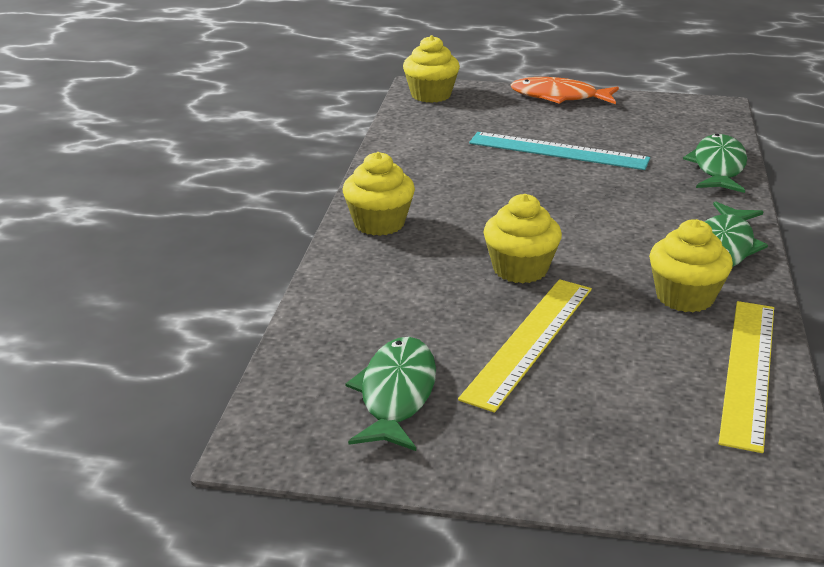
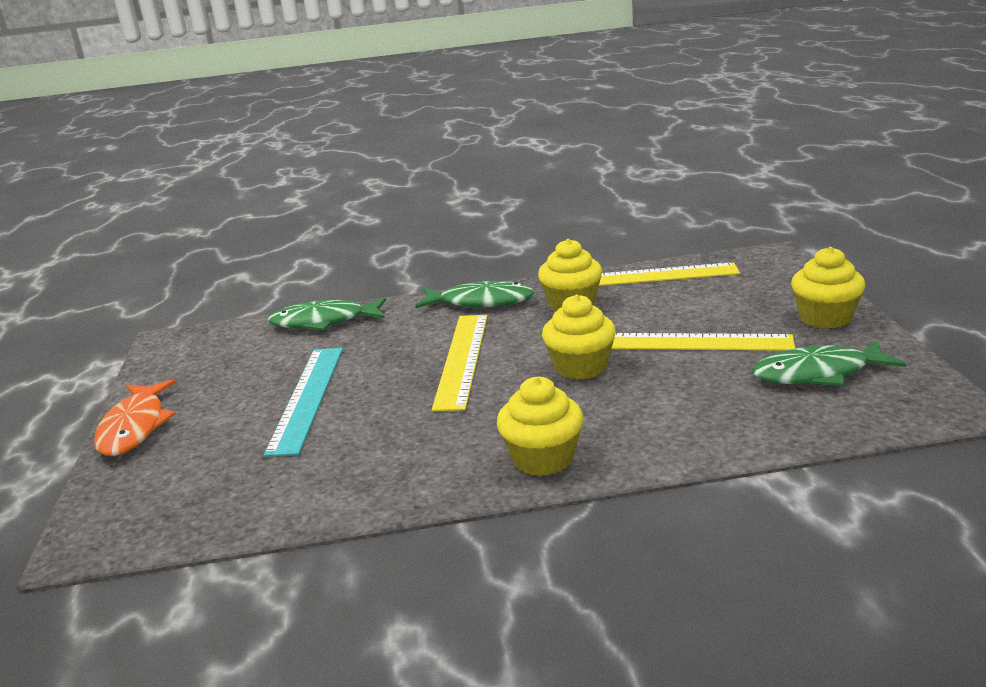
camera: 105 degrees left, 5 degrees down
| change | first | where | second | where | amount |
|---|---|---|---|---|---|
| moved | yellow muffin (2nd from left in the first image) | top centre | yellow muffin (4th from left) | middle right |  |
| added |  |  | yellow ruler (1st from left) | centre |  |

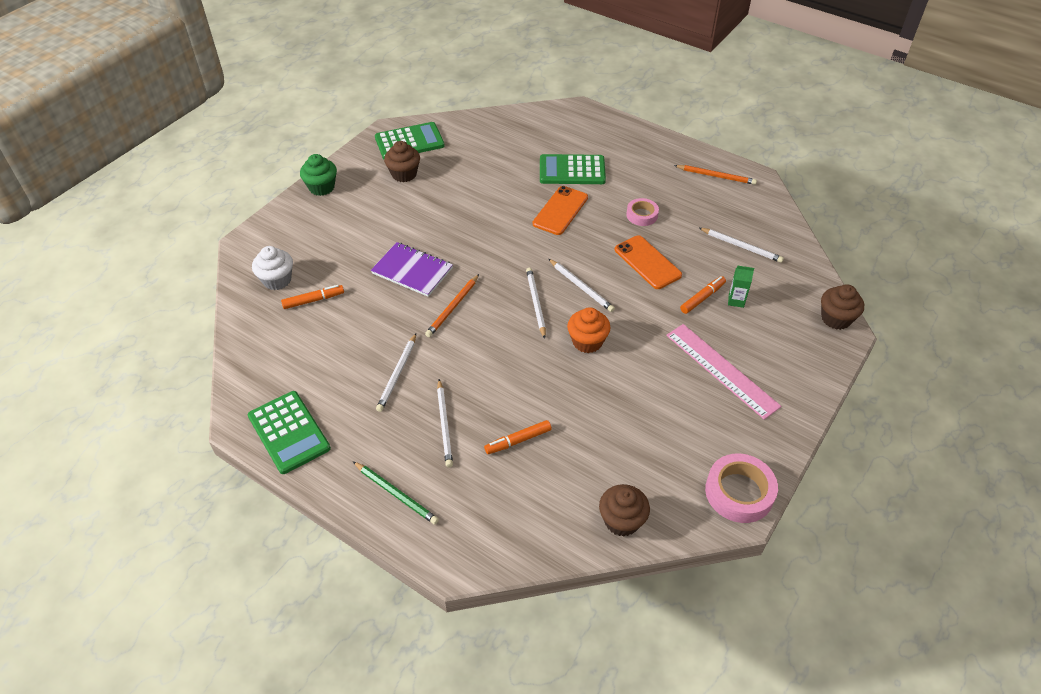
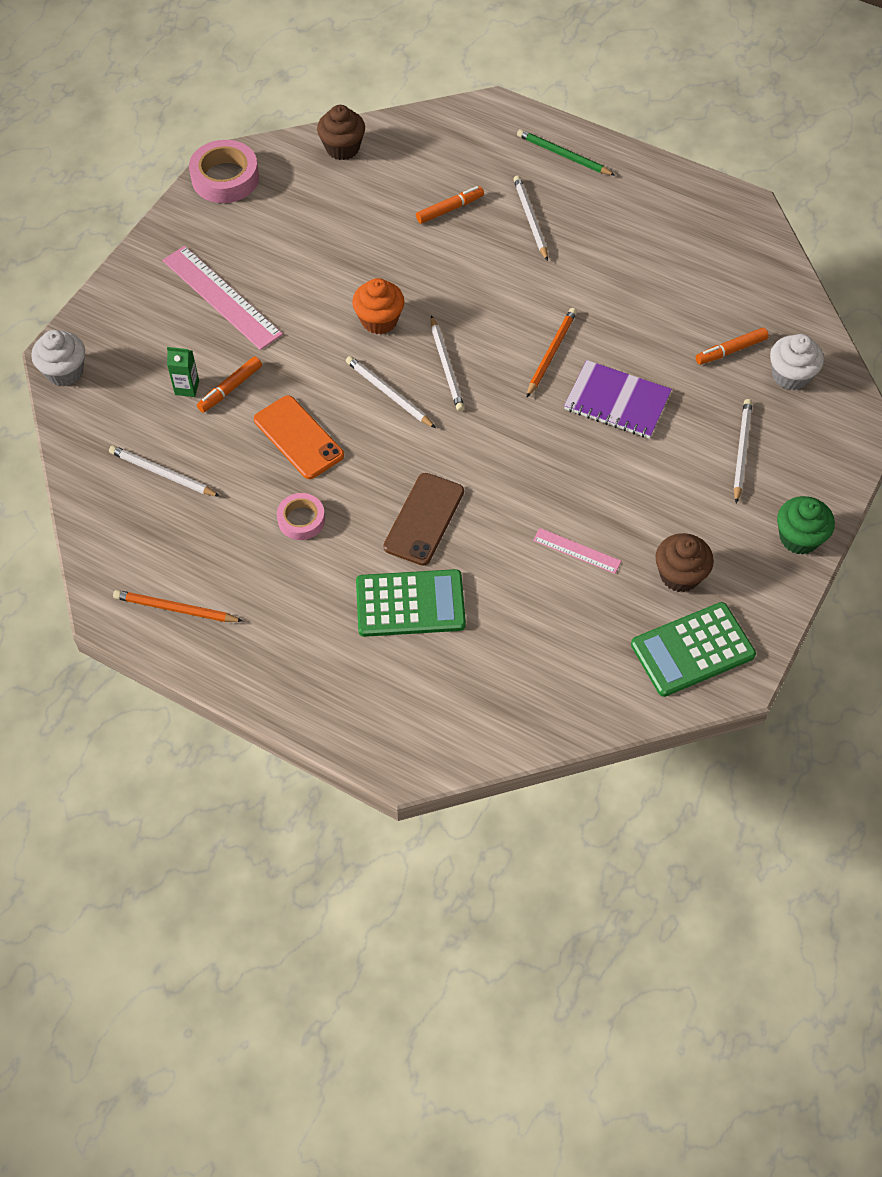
camera: 175 degrees right, 10 degrees up
| change | first | where | second | where | amount |
|---|---|---|---|---|---|
| removed | leaf-green adding machine (1st from left) | middle left |  |  |  |
| moved | pure white pencil (1st from left in the first image) | centre | pure white pencil (5th from left) | middle right |  |
| recoloured | orange smartphone (1st from left) | top centre | russet smartphone | centre |  |
| recoloured | russet muffin (3rd from left) | middle right | pure white muffin (1st from left) | top left |  |
| added |  |  | rose-pink ruler (2nd from left) | centre |  |

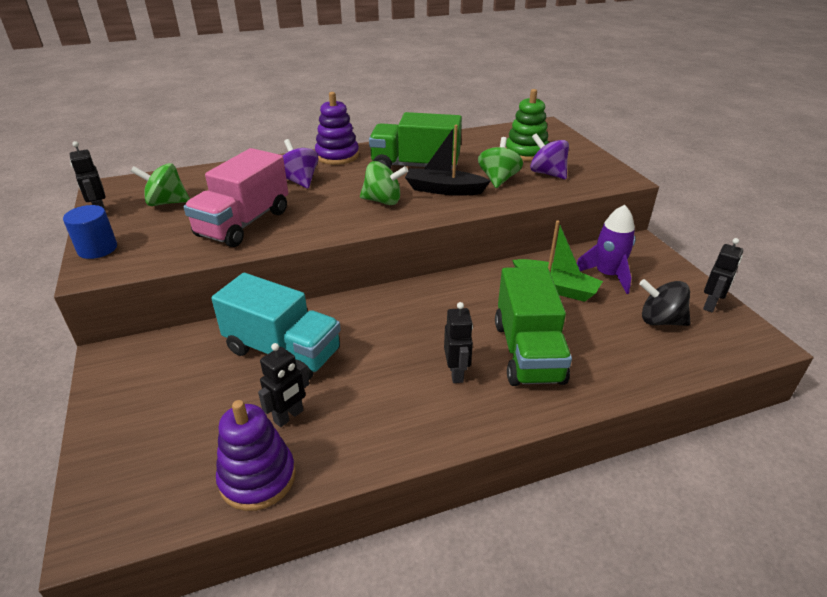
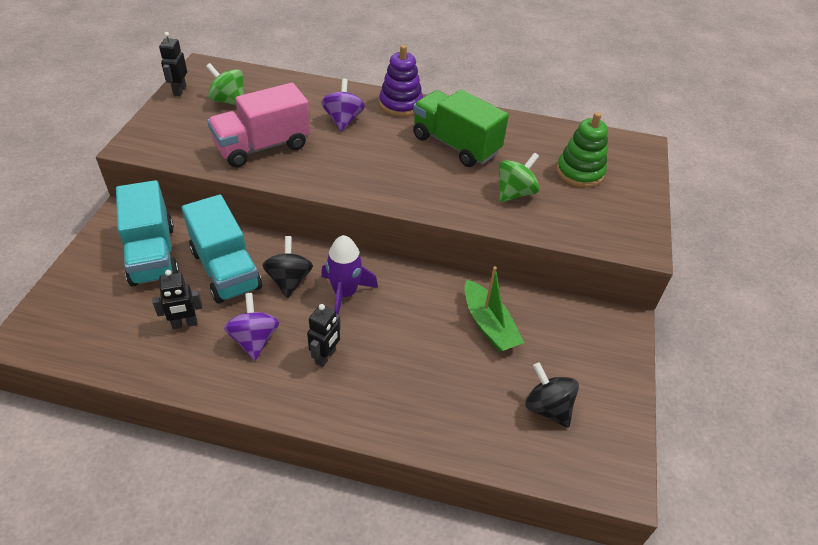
camera: 30 degrees right, 10 degrees up
| change | first | where | second | where | amount |
|---|---|---|---|---|---|
| removed | cobalt cylinder | middle left |  |  |  |
| removed | violet stacking rings (1st from left) | bottom left |  |  |  |
| removed | leaf-green whirligig (2nd from left) | top centre |  |  |  |
| removed | ebony sailboat | top centre |  |  |  |
| removed | leaf-green toy truck (2nd from left) | centre |  |  |  |
| moved | violet whirligig (2nd from left in the first image) | top centre | violet whirligig (1st from left) | middle left |  |
| moved | violet rocket | middle right |  | centre |  |
| removed | ebony robot figure (4th from left) | middle right |  |  |  |
| added |  |  | teal toy truck (1st from left) | middle left |  |
| added |  |  | ebony whirligig (1st from left) | centre |  |

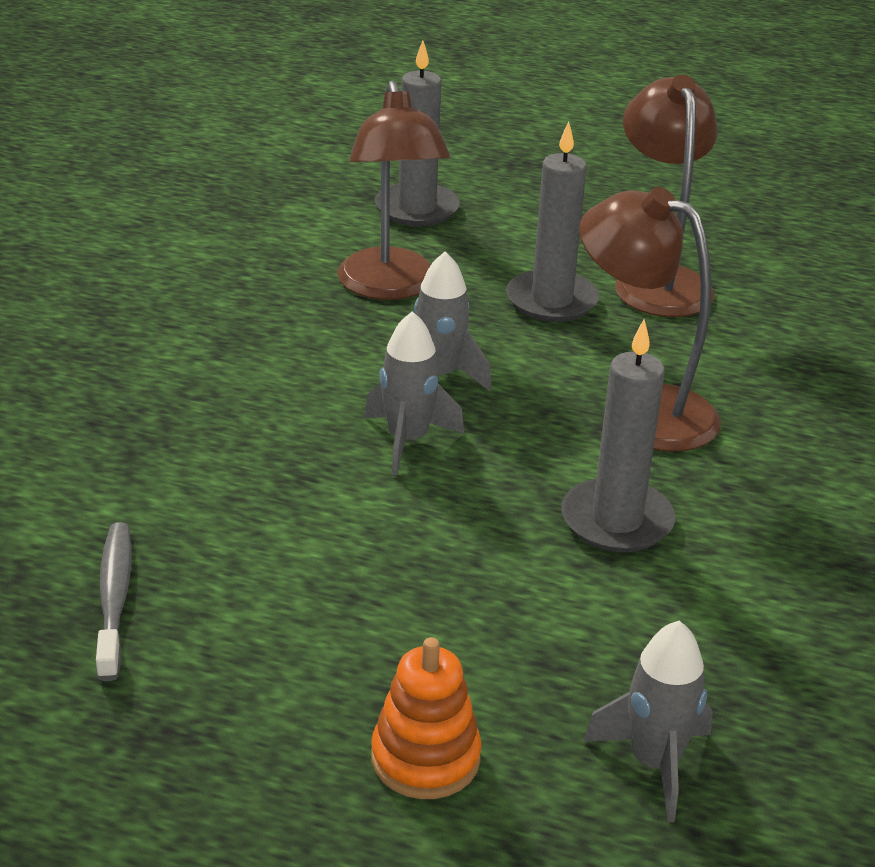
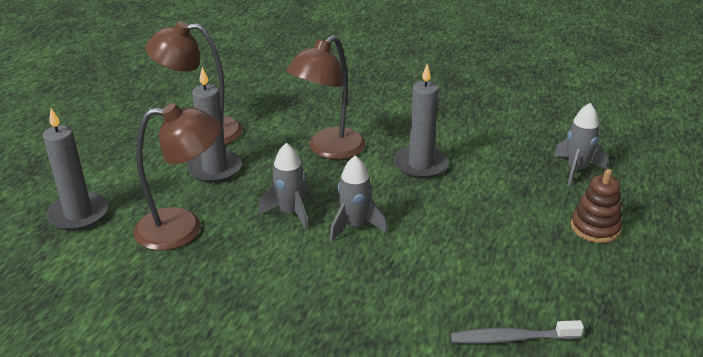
camera: 85 degrees left, 0 degrees up
| change | first | where | second | where | amount |
|---|---|---|---|---|---|
| recoloured | orange stacking rings | bottom centre | russet stacking rings | middle right |  |

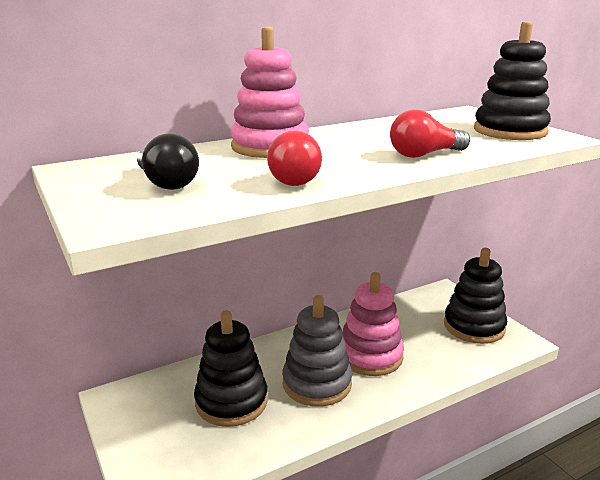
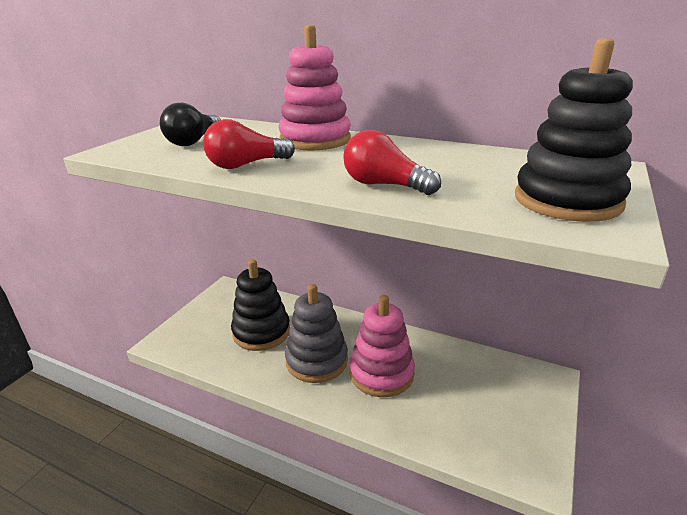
camera: 55 degrees right, 5 degrees up
| change | first | where | second | where | amount |
|---|---|---|---|---|---|
| removed | ebony stacking rings (2nd from left) | middle right |  |  |  |

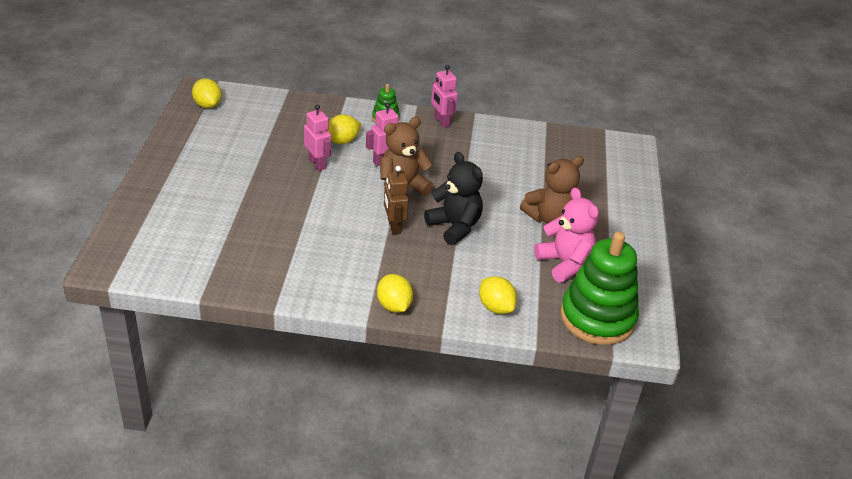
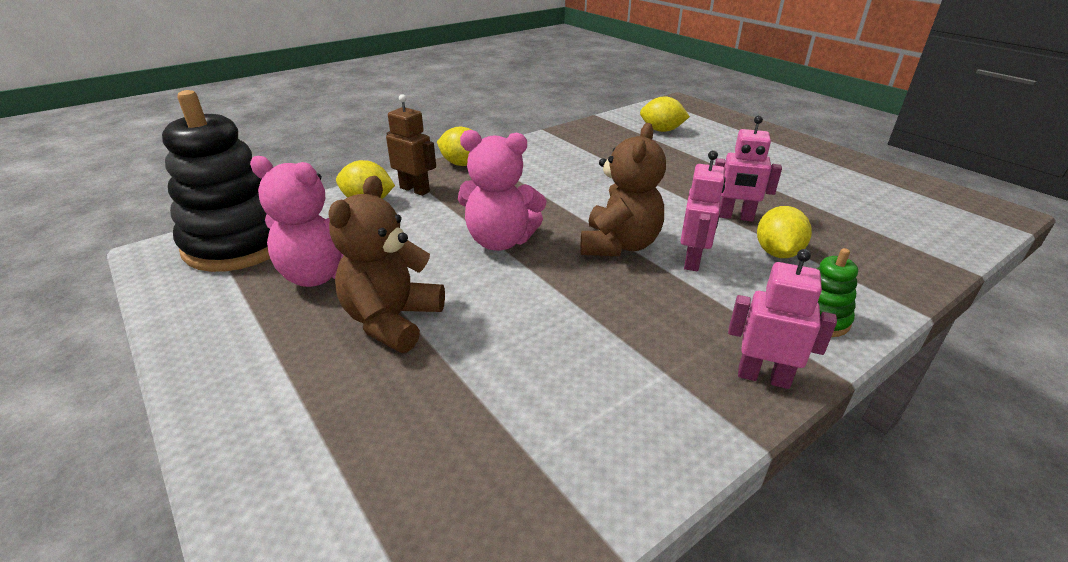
camera: 140 degrees right, 5 degrees down
| change | first | where | second | where | amount |
|---|---|---|---|---|---|
| moved | yellow toy lemon (1st from left in the first image) | top left | yellow toy lemon (3rd from left) | top centre |  |
| moved | russet robot figure | centre |  | top centre |  |
| recoloured | ebony teddy bear | centre | rose-pink teddy bear (2nd from left) | centre |  |
| recoloured | leaf-green stacking rings (2nd from left) | middle right | ebony stacking rings | top left |  |

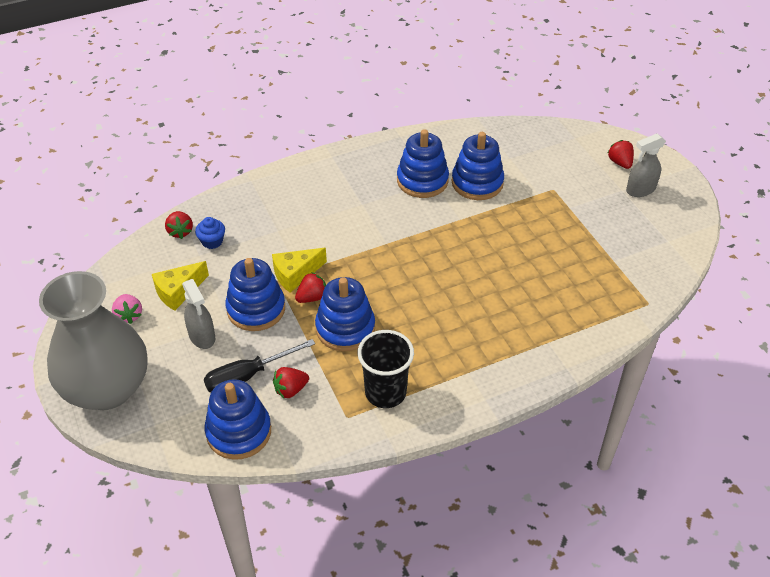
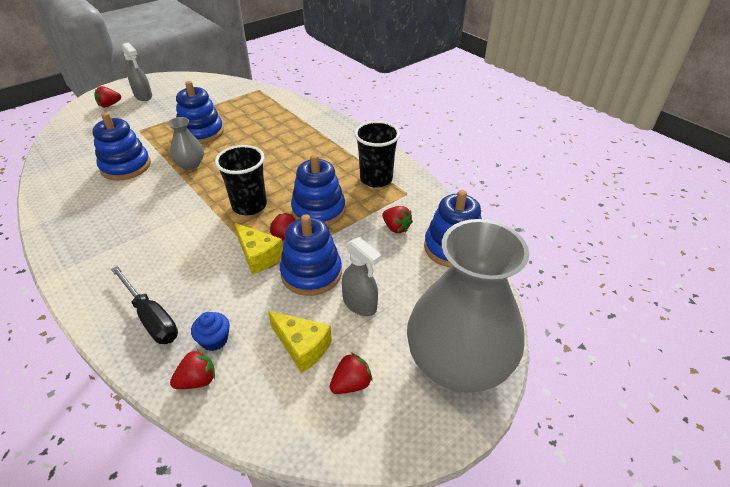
camera: 105 degrees left, 5 degrees down
| change | first | where | second | where | amount |
|---|---|---|---|---|---|
| recoloured | rose-pink berry | middle left | scarlet berry (4th from left) | bottom centre |  |
| turned | gray sprayer (1st from left in the first image) | middle left | gray sprayer (2nd from left) | centre | 90 degrees clockwise |
| moved | ebony flat screwdriver | centre |  | middle left |  |
| moved | cobalt stacking rings (4th from left in the first image) | top centre | cobalt stacking rings (2nd from left) | top left |  |
| added |  |  | gray flower vase (1st from left) | top left |  |
| added |  |  | ebony tumbler (1st from left) | middle left |  |

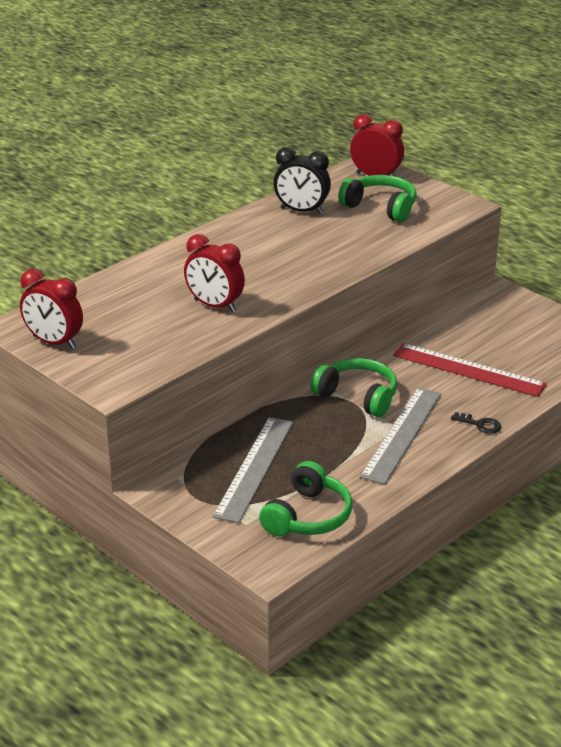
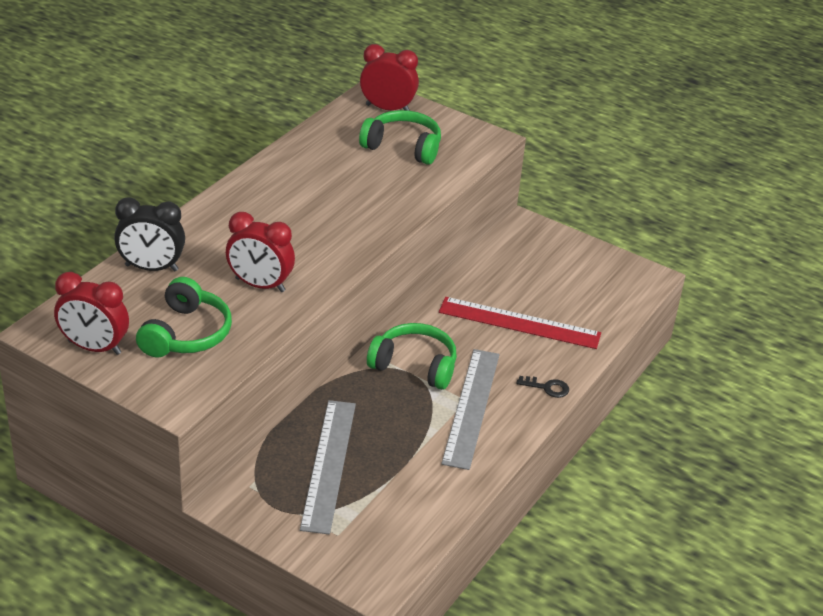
camera: 15 degrees left, 5 degrees up
| change | first | where | second | where | amount |
|---|---|---|---|---|---|
| moved | leaf-green over-ear headphones (1st from left) | bottom centre |  | middle left |  |
| moved | ebony bedside clock | top centre |  | middle left |  |

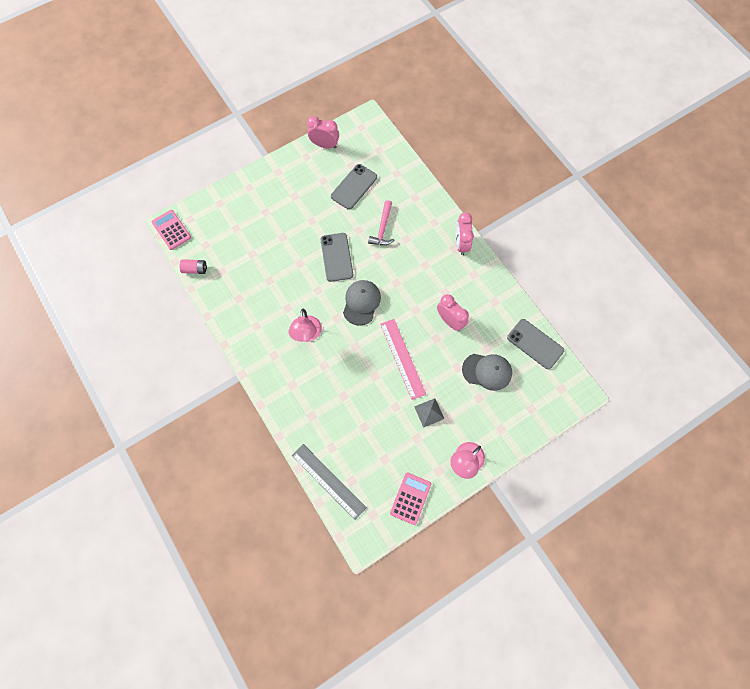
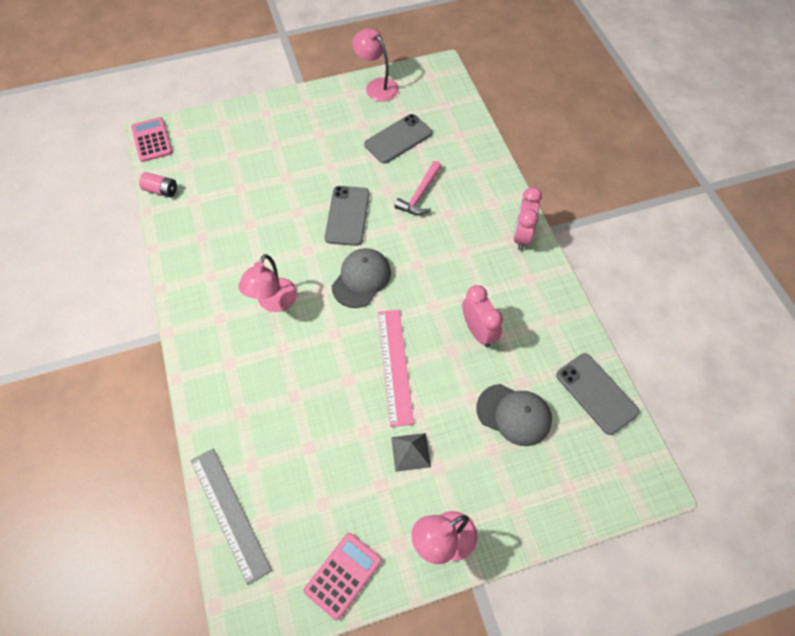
camera: 15 degrees right, 10 degrees down
| change | first | where | second | where | amount |
|---|---|---|---|---|---|
| replaced | rose-pink bedside clock (1st from left) | top centre | rose-pink lamp (2nd from left) | top centre |  |

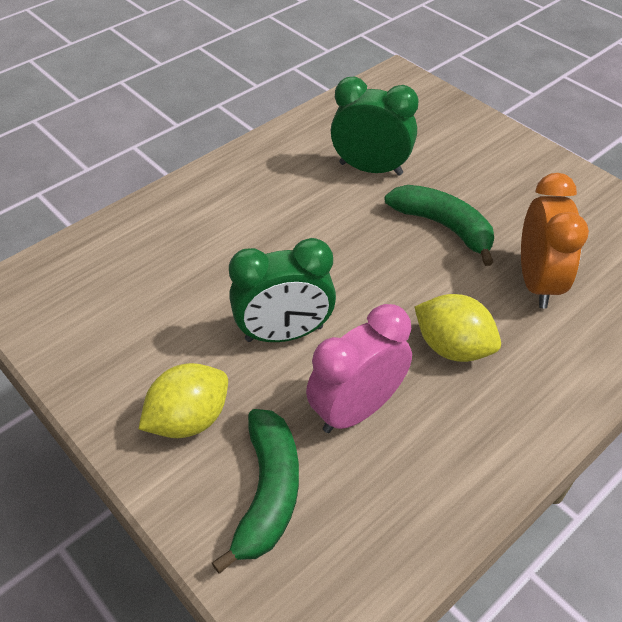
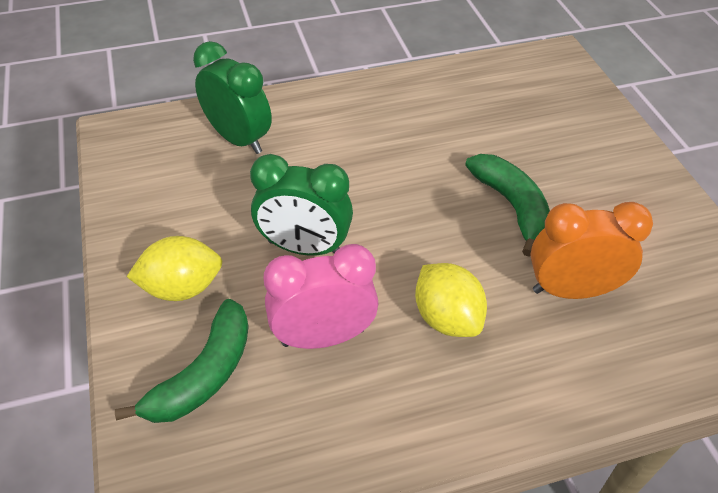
camera: 25 degrees right, 0 degrees up
| change | first | where | second | where | amount |
|---|---|---|---|---|---|
| moved | leaf-green bedside clock (2nd from left in the first image) | top centre | leaf-green bedside clock (1st from left) | top left |  |
| turned | orange bedside clock | middle right |  | middle right | 120 degrees counterclockwise |

